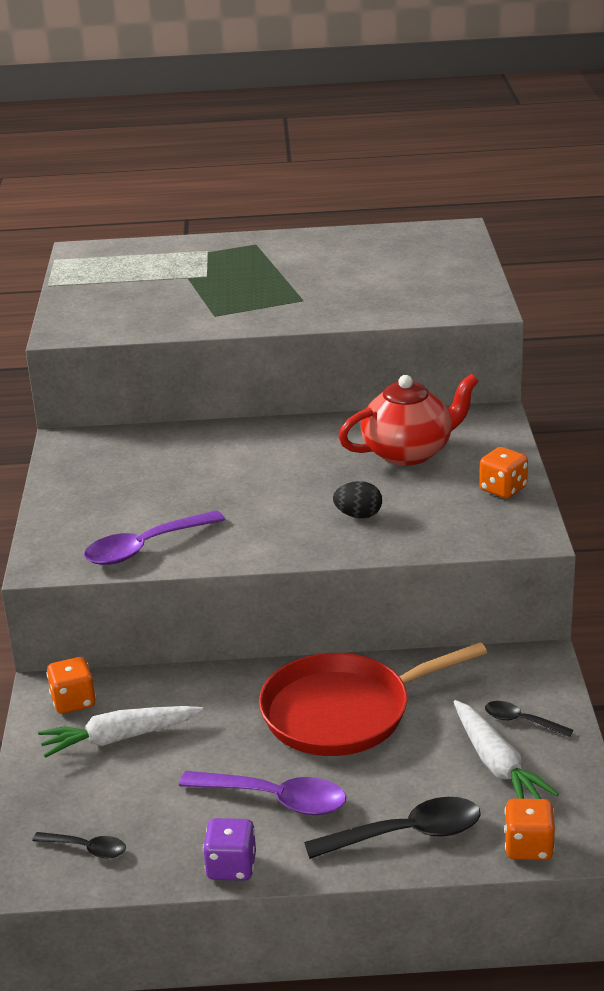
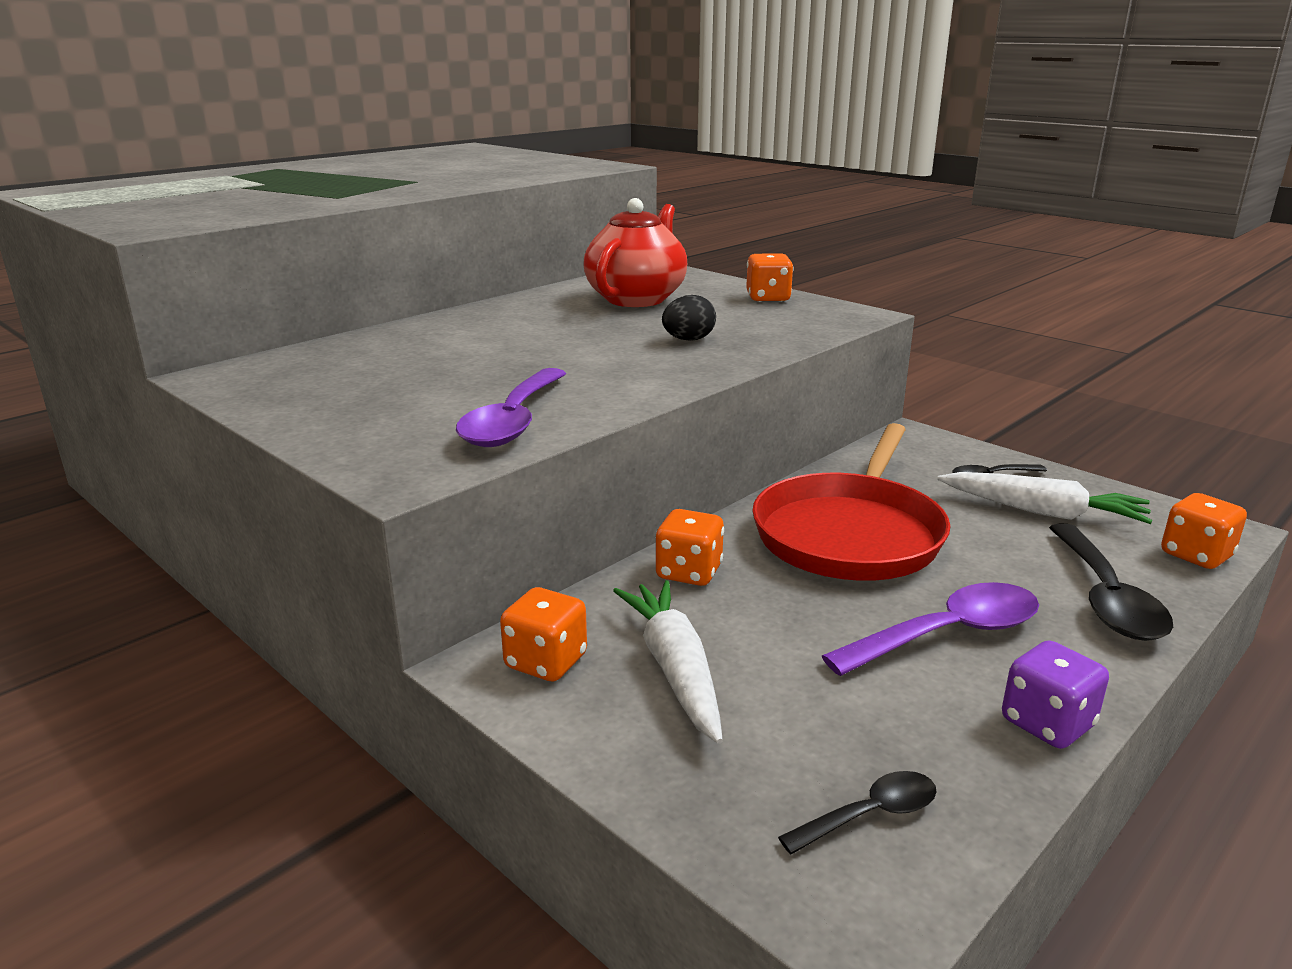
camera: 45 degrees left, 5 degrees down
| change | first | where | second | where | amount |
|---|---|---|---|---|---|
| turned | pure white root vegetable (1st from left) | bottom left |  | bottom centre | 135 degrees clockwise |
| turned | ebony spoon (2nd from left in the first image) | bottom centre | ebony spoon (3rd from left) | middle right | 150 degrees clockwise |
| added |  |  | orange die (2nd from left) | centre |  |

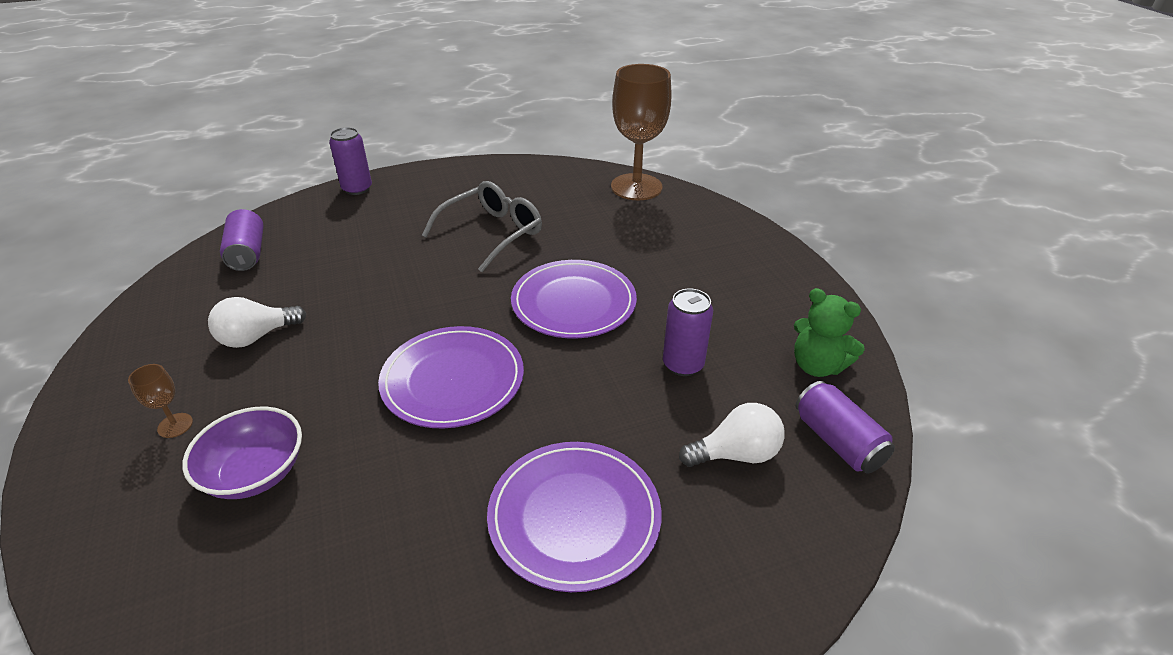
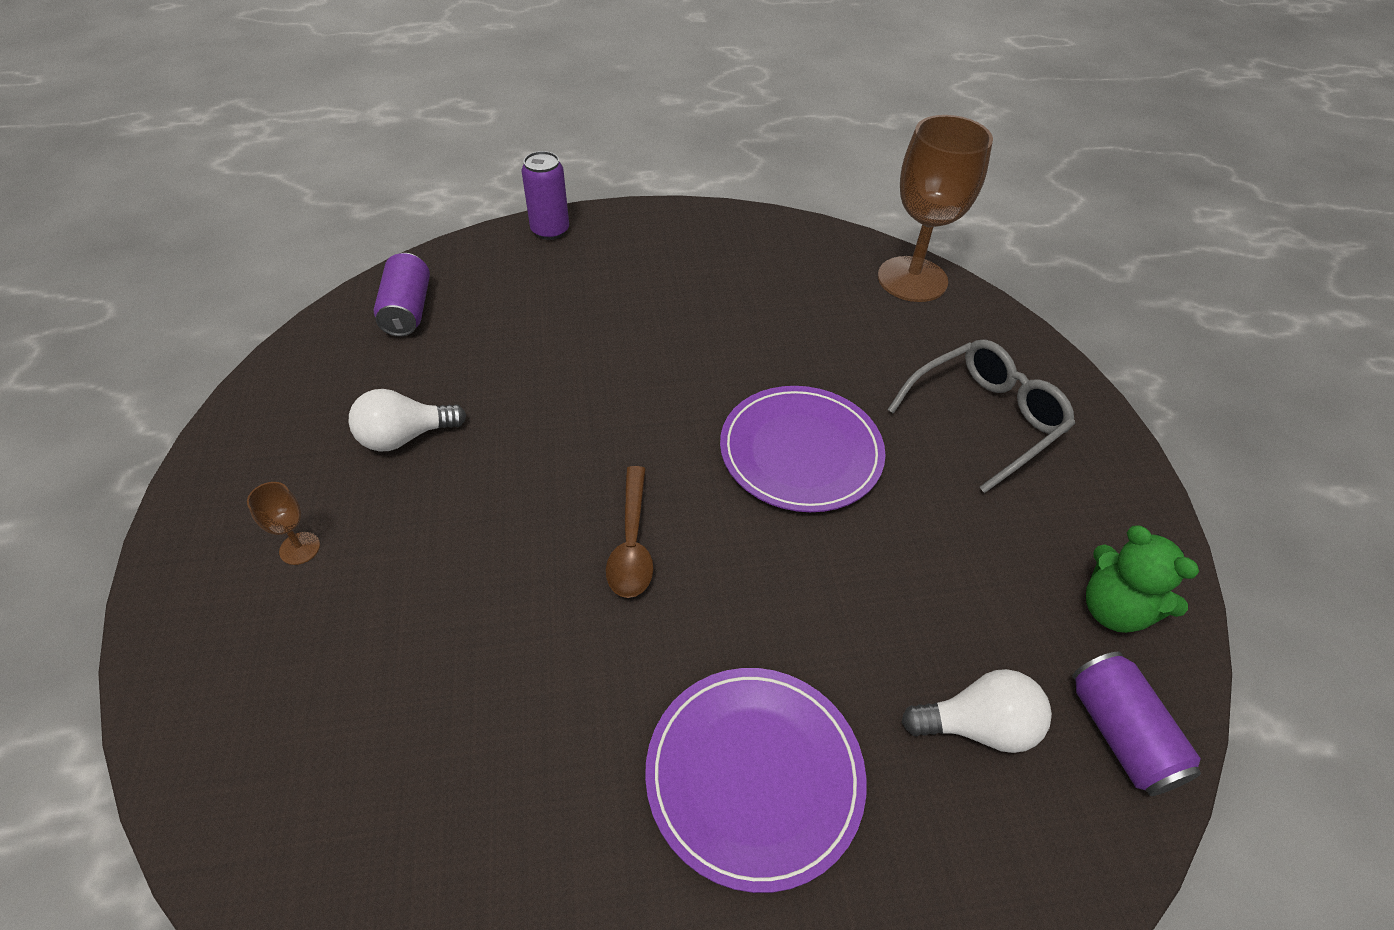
camera: 10 degrees right, 10 degrees up
| change | first | where | second | where | amount |
|---|---|---|---|---|---|
| removed | violet serving bowl | bottom left |  |  |  |
| replaced | violet flat dish (1st from left) | centre | russet spoon | centre |  |
| moved | gray glasses | centre |  | middle right |  |
| removed | violet soda can (3rd from left) | centre |  |  |  |

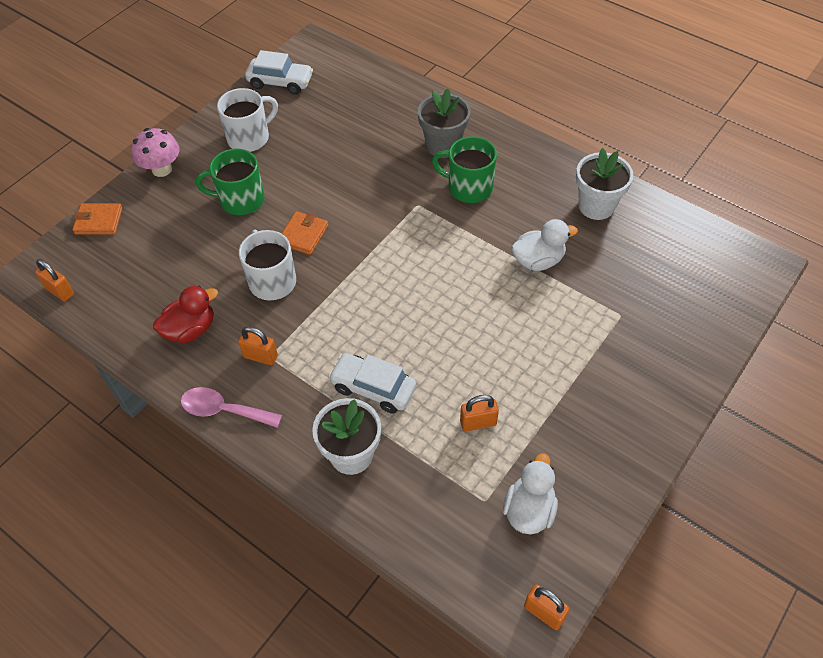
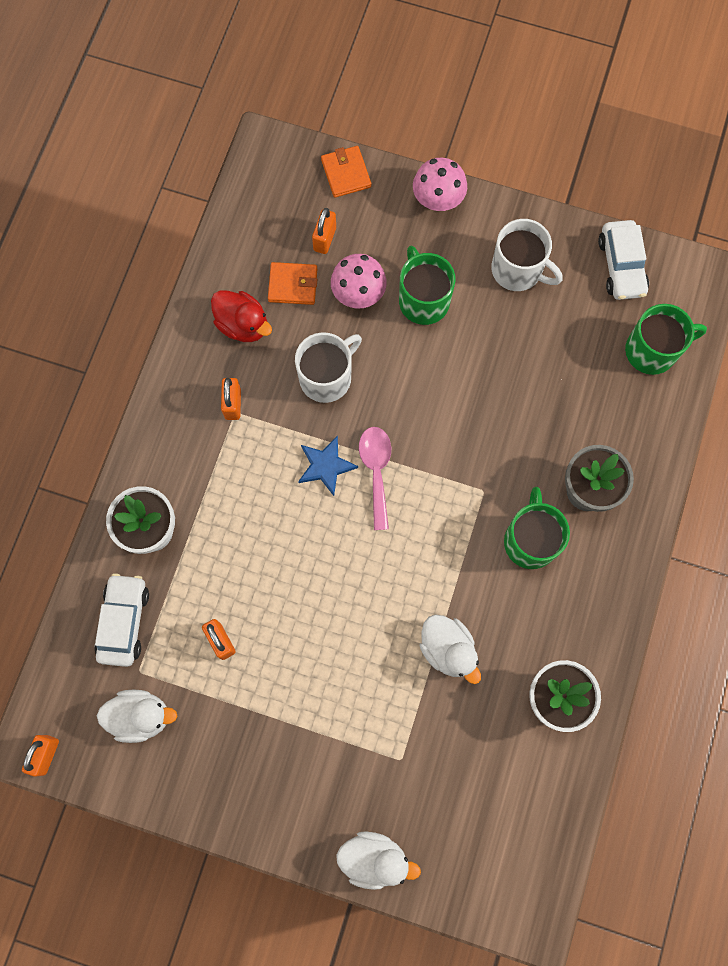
camera: 70 degrees right, 20 degrees up
| change | first | where | second | where | amount |
|---|---|---|---|---|---|
| moved | orange padlock (1st from left in the first image) | middle left | orange padlock (4th from left) | top centre |  |
| moved | rose-pink spoon | middle left |  | centre |  |
| moved | orange billfold (2nd from left in the first image) | centre | orange billfold (1st from left) | top centre |  |
| moved | pure white car (2nd from left in the first image) | centre | pure white car (1st from left) | middle left |  |
| added |  |  | cobalt five-pointed star | centre |  |
| added |  |  | rose-pink toadstool (1st from left) | top centre |  |
| added |  |  | pure white duck (2nd from left) | bottom centre |  |
| added |  |  | leaf-green coffee mug (3rd from left) | middle right |  |

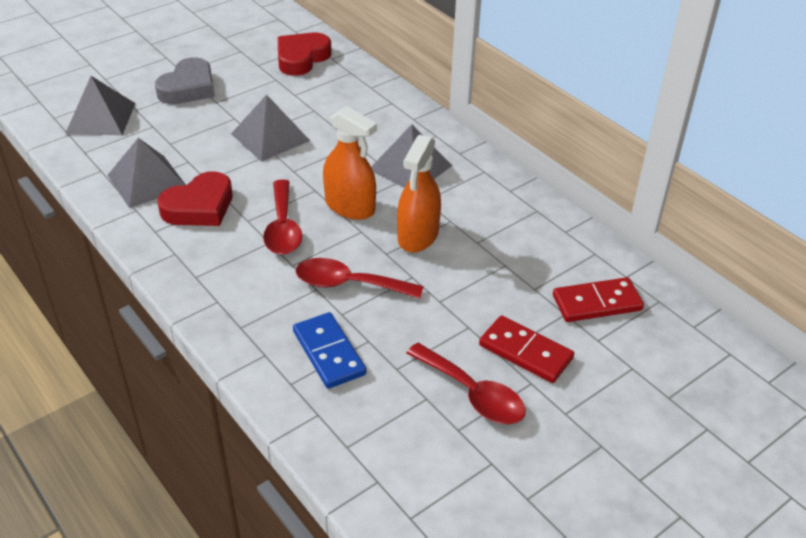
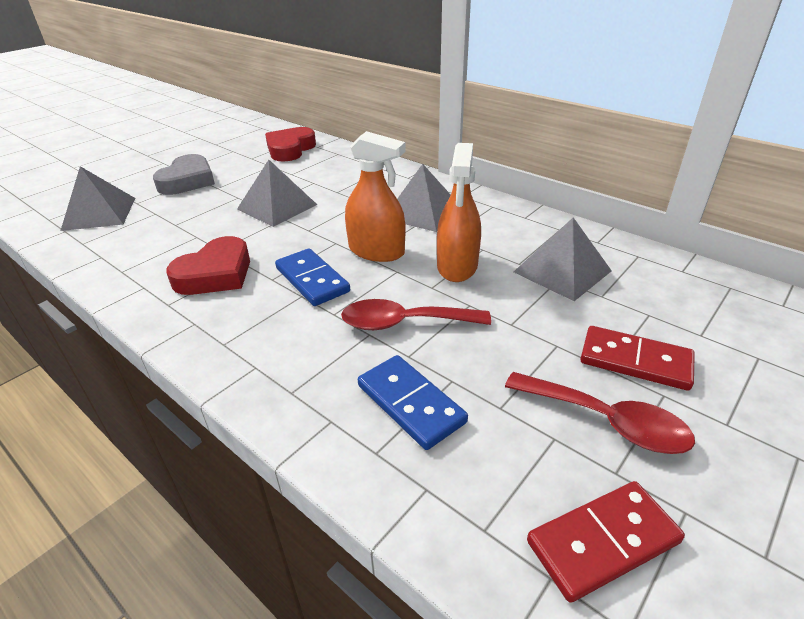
camera: 10 degrees left, 5 degrees down
| change | first | where | second | where | amount |
|---|---|---|---|---|---|
| moved | gray pyramid (2nd from left in the first image) | top left | gray pyramid (4th from left) | middle right |  |
| replaced | scarlet spoon (1st from left) | centre | cobalt domino tile (1st from left) | centre |  |
| moved | scarlet domino tile (2nd from left in the first image) | middle right | scarlet domino tile (1st from left) | bottom right |  |

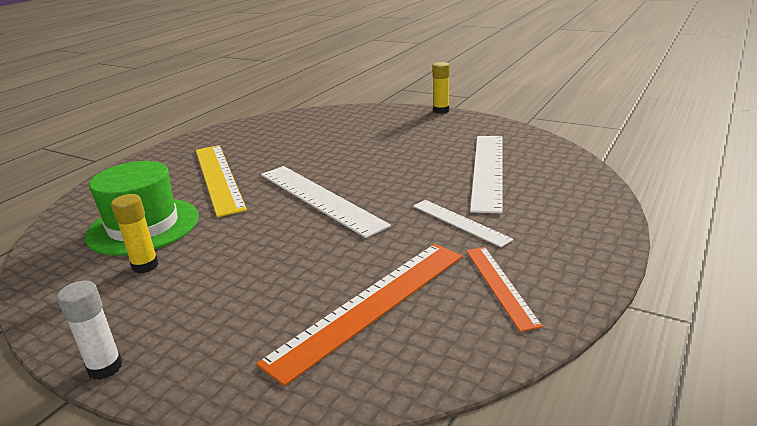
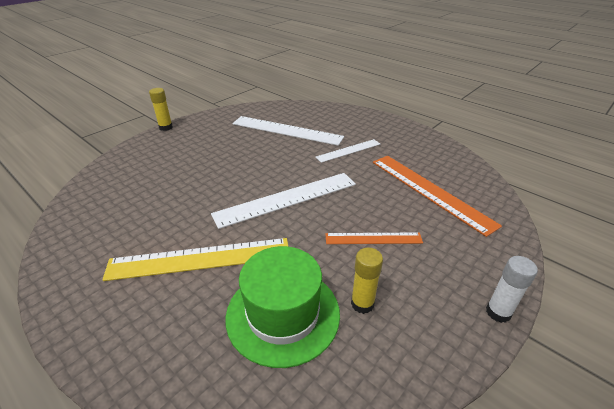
camera: 80 degrees left, 10 degrees up
| change | first | where | second | where | amount |
|---|---|---|---|---|---|
| moved | orange ruler (2nd from left in the first image) | bottom centre | orange ruler (1st from left) | centre |  |

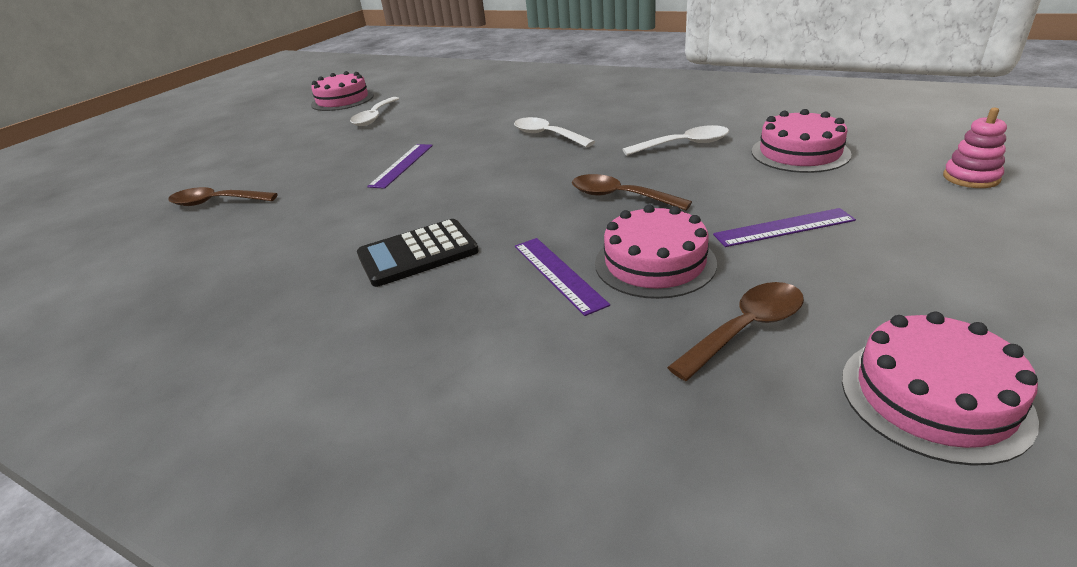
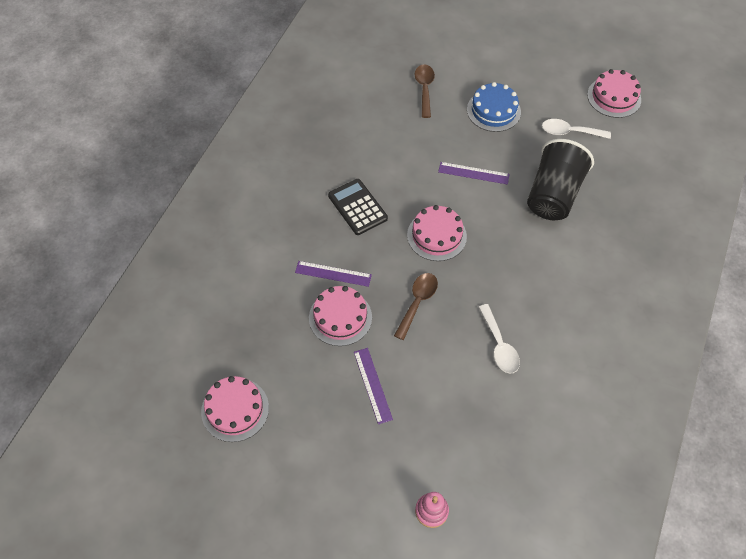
camera: 80 degrees right, 25 degrees up
| change | first | where | second | where | amount |
|---|---|---|---|---|---|
| removed | pure white spoon (2nd from left) | top centre |  |  |  |
| turned | violet ruler (2nd from left in the first image) | centre | violet ruler (1st from left) | centre | 45 degrees clockwise |
| removed | russet spoon (3rd from left) | middle right |  |  |  |
| moved | rose-pink gateau (3rd from left) | top right |  | centre |  |
| added |  |  | cobalt gateau | top centre |  |
| added |  |  | ebony tumbler | top right |  |

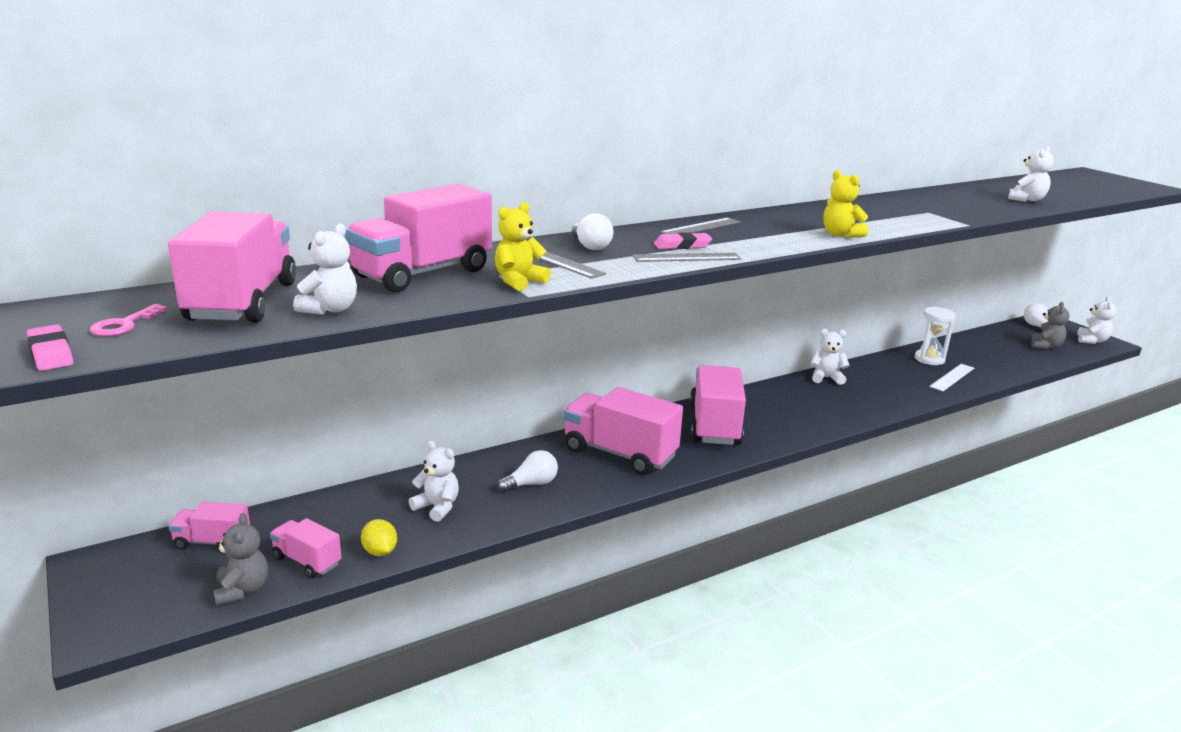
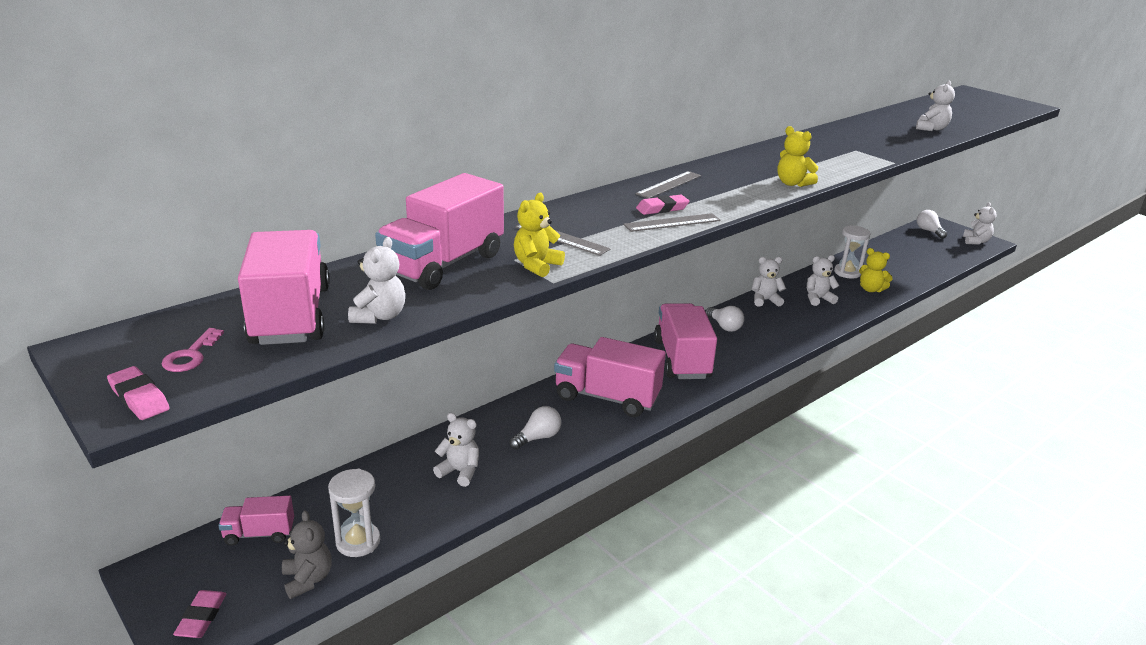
camera: 10 degrees left, 5 degrees up
| change | first | where | second | where | amount |
|---|---|---|---|---|---|
| replaced | rose-pink toy truck (3rd from left) | bottom left | pure white sand timer (1st from left) | bottom left |  |
| removed | yellow toy lemon | bottom left |  |  |  |
| moved | pure white bulb (2nd from left) | top centre |  | centre |  |
| replaced | pure white ruler | middle right | yellow teddy bear (3rd from left) | middle right |  |
| removed | gray teddy bear (2nd from left) | middle right |  |  |  |
| added |  |  | rose-pink pencil eraser (2nd from left) | bottom left |  |
| added |  |  | pure white teddy bear (4th from left) | middle right |  |

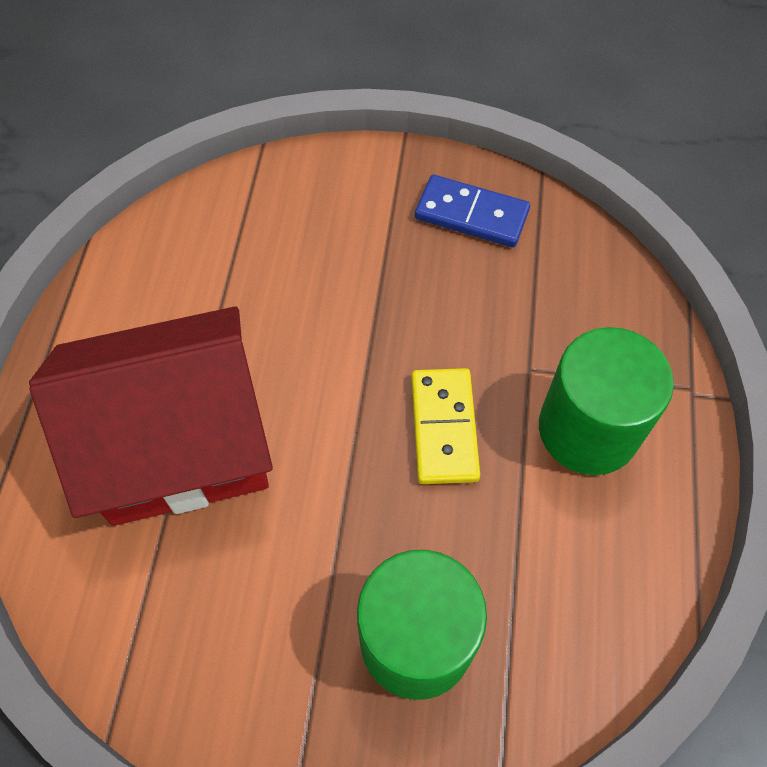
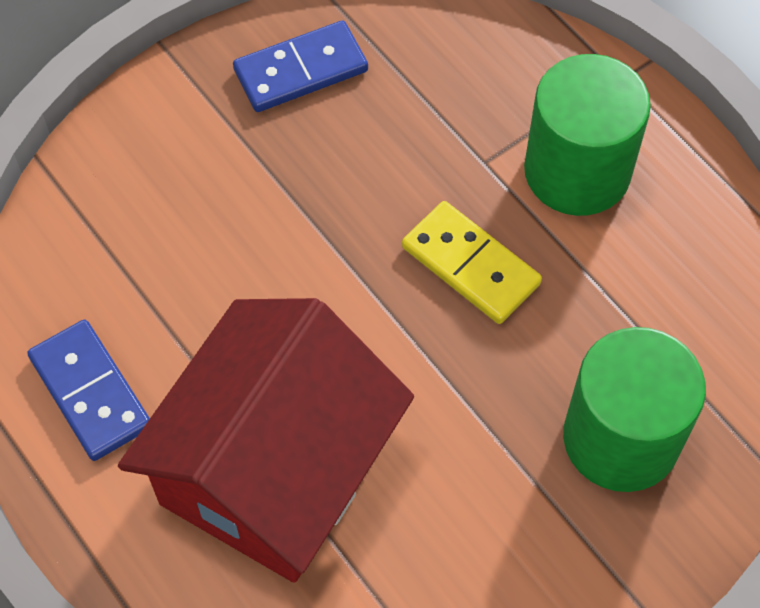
camera: 45 degrees left, 0 degrees up
| change | first | where | second | where | amount |
|---|---|---|---|---|---|
| added |  |  | cobalt domino tile (1st from left) | middle left |  |

